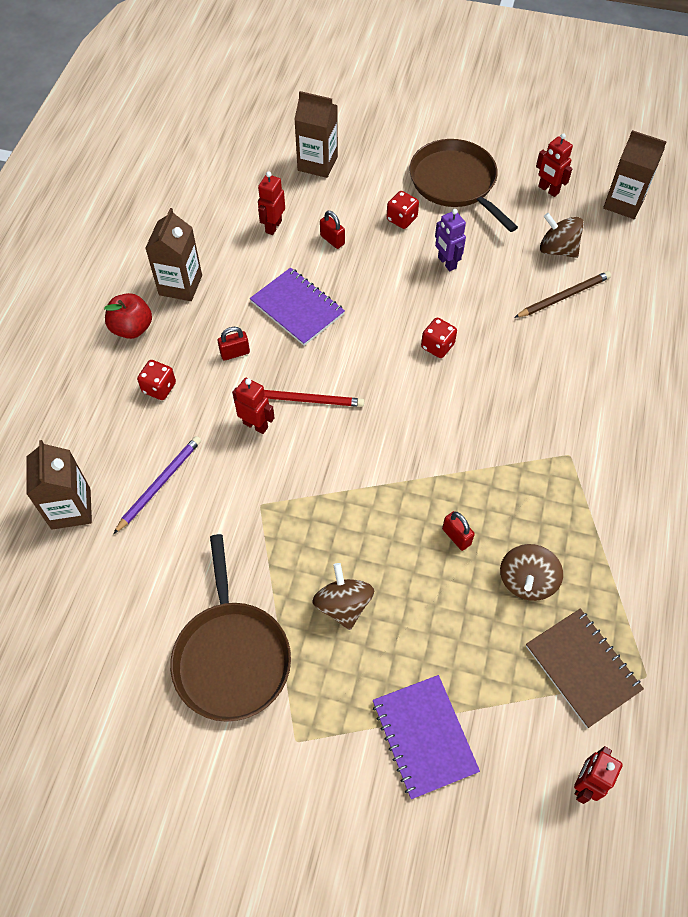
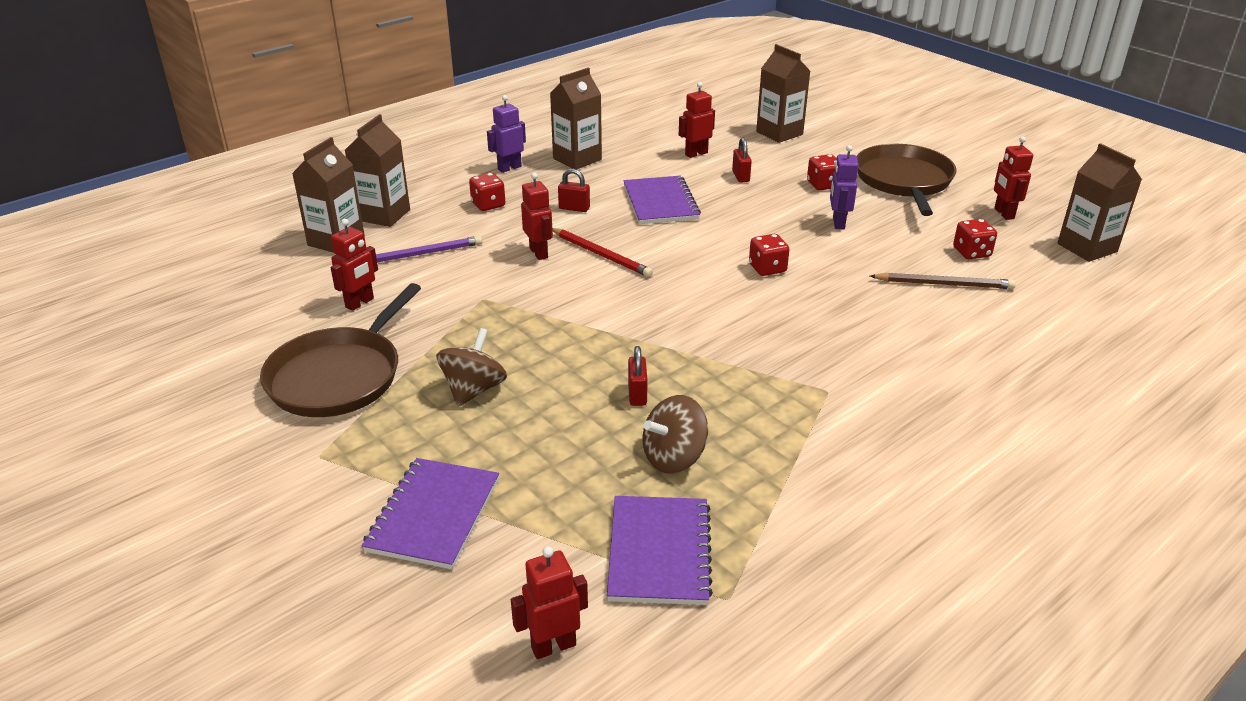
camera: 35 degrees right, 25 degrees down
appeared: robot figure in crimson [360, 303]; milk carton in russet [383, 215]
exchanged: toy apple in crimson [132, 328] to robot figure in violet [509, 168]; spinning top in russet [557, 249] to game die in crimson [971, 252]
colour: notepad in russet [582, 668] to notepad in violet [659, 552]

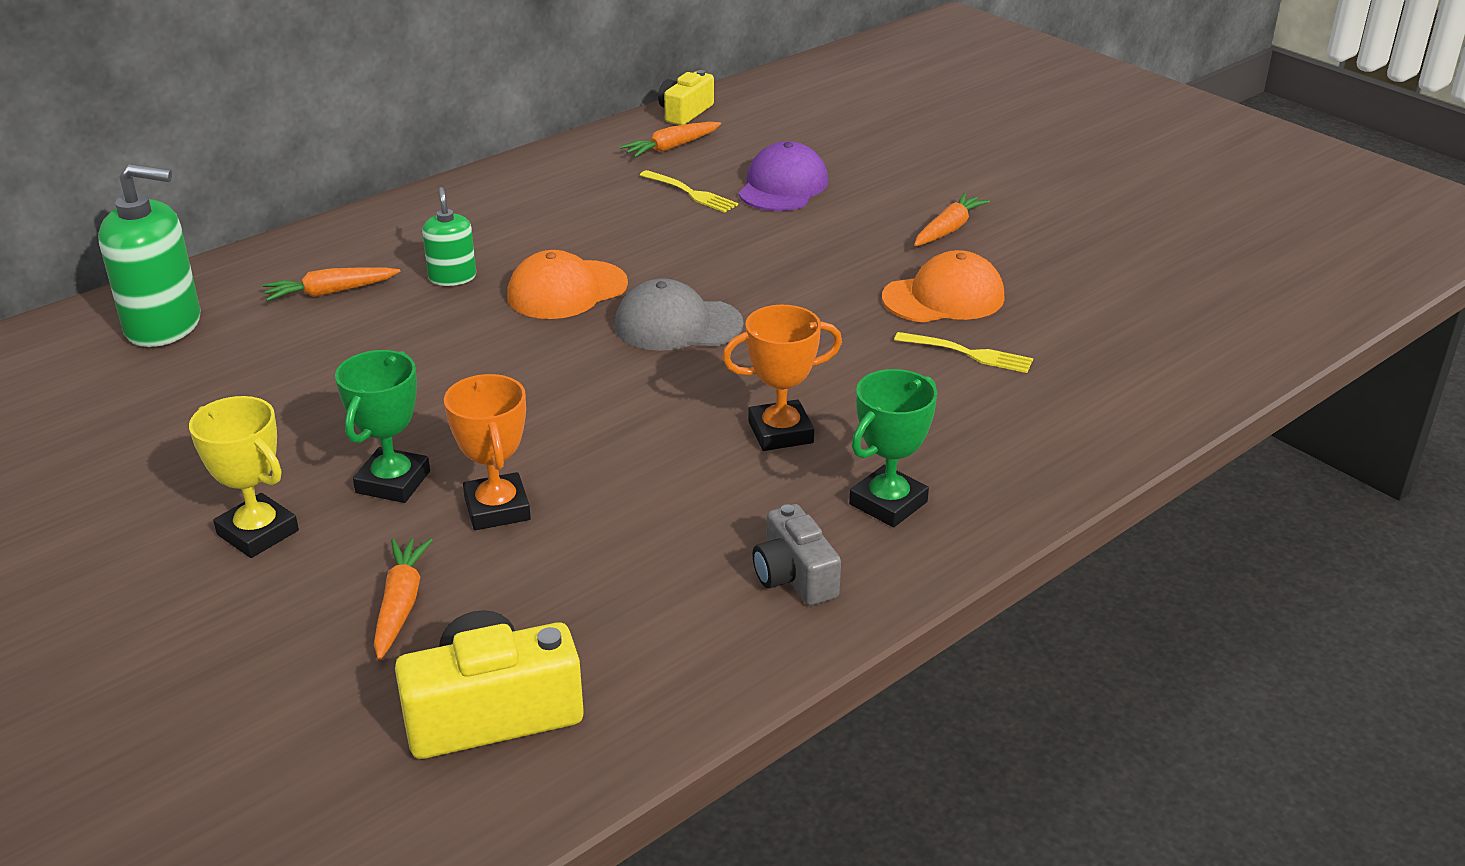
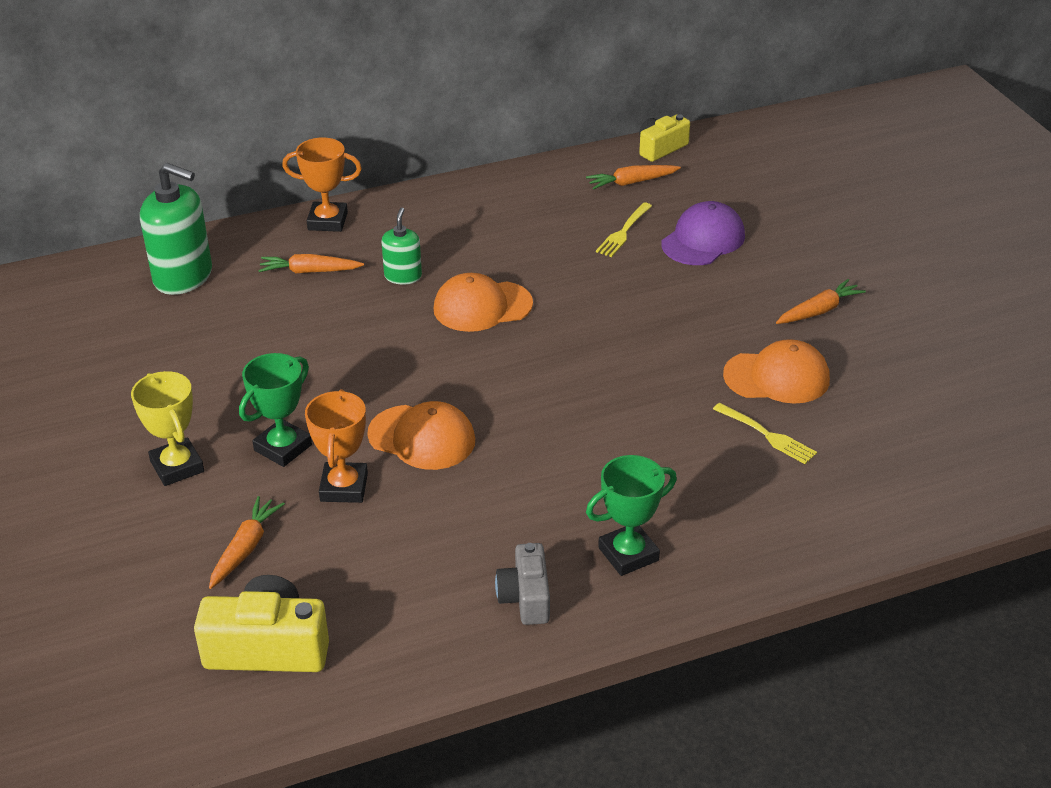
camera: 20 degrees right, 5 degrees up
missing: peaked cap in gray [677, 325]
appeared: peaked cap in orange [422, 437]
relocated: award cup in orange [780, 432] to [327, 221]
spun: dinner fork in golden [690, 193] = [623, 231] 60 degrees clockwise

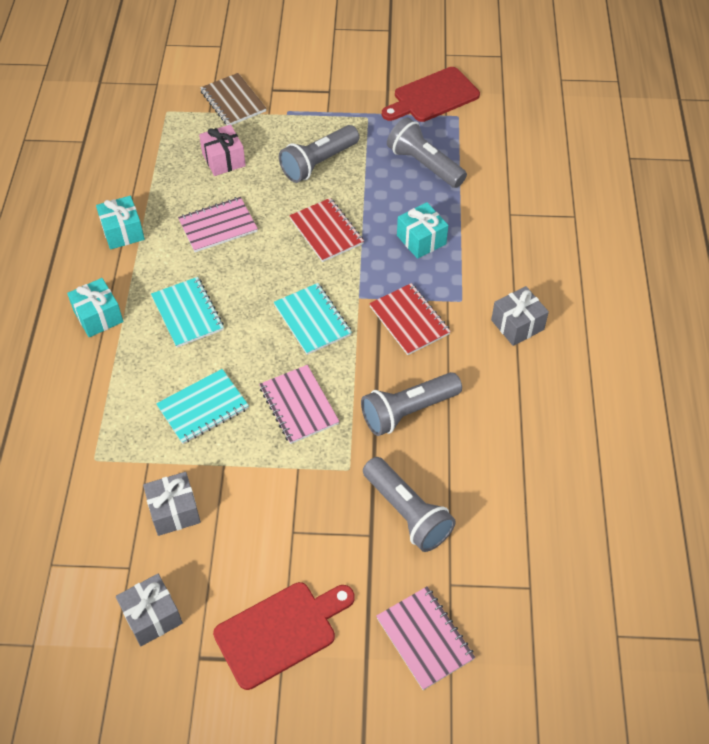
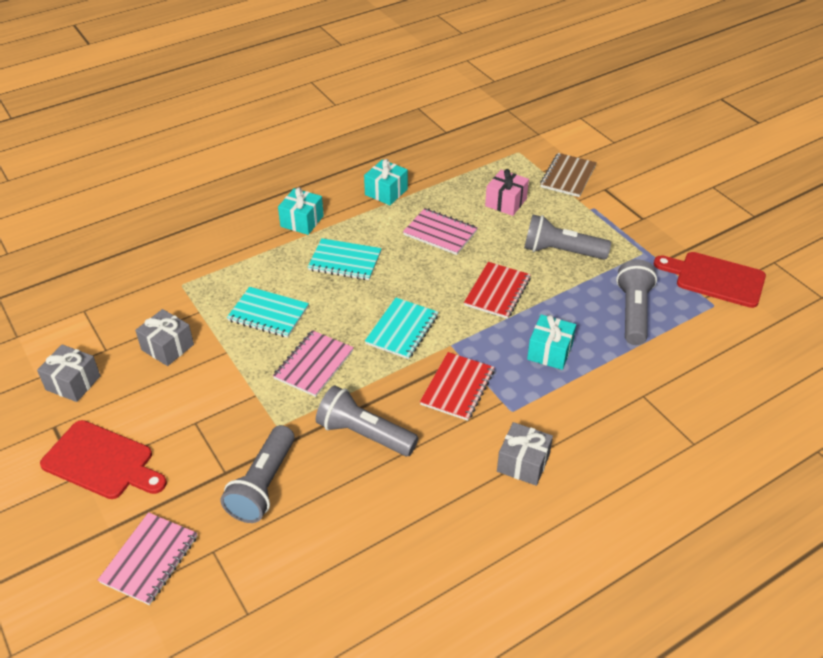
camera: 55 degrees right, 10 degrees down
spun: notepad in aqua [187, 313] = [345, 261] 75 degrees clockwise

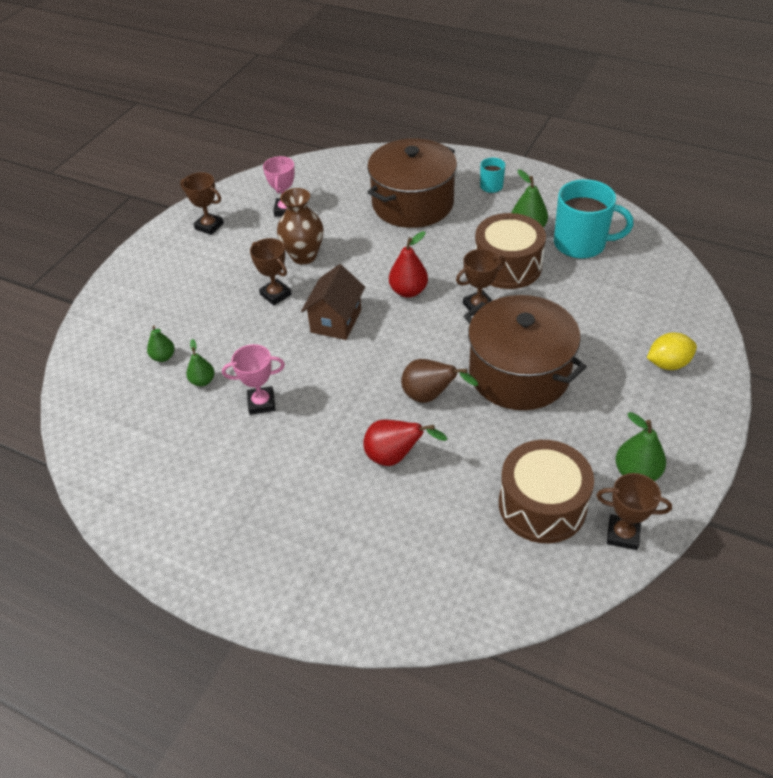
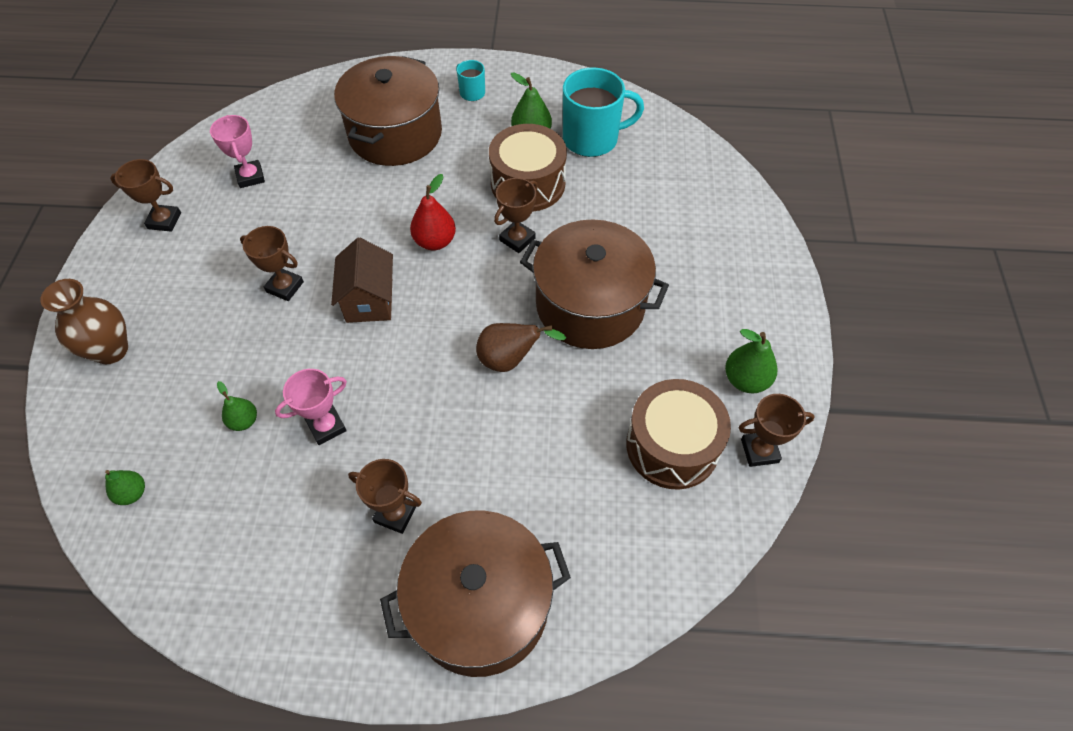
camera: 25 degrees left, 10 degrees up
missing: toy pear in crimson [395, 457]; citrus fruit in golden [668, 364]
appeared: award cup in russet [395, 514]; pot in russet [480, 605]
relocated: toy pear in emerald [163, 357] to [132, 493]; tall vase in russet [304, 256] to [111, 350]

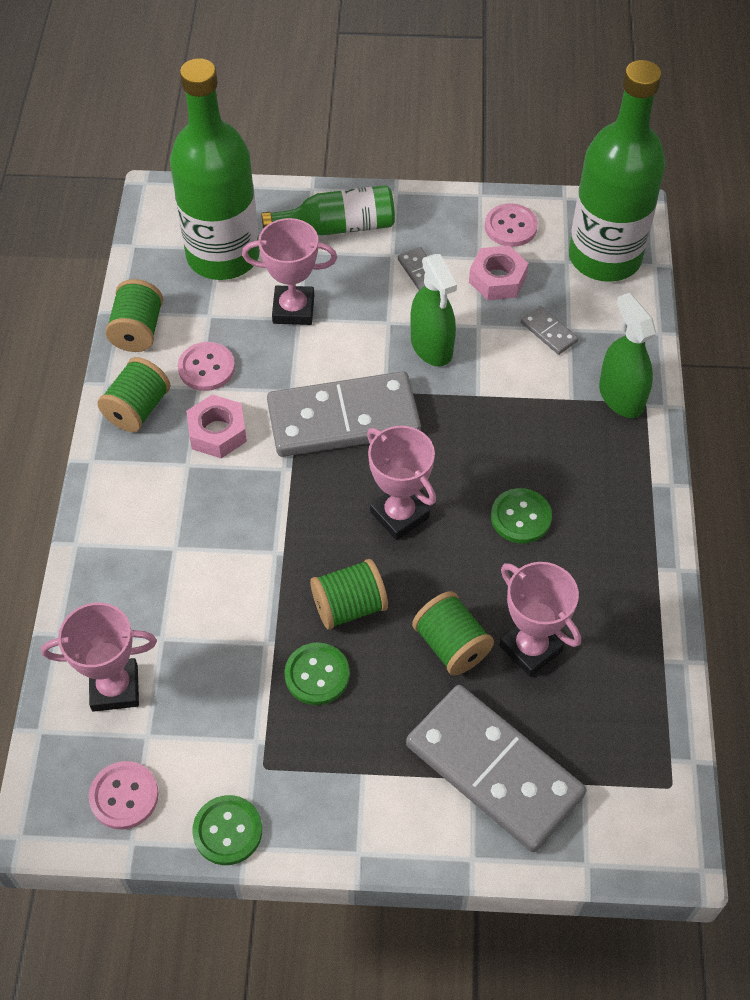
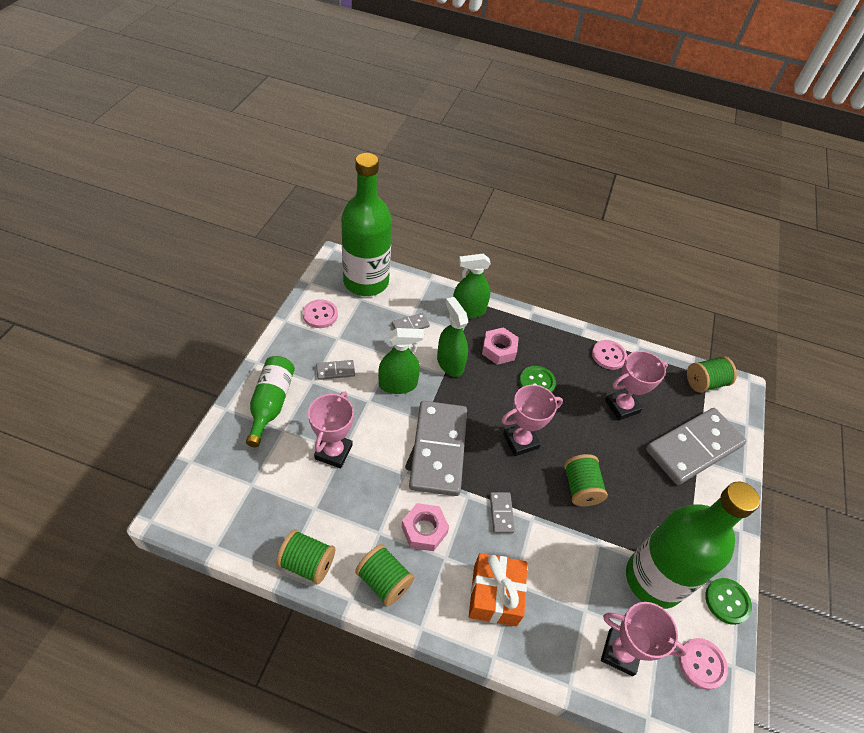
camera: 80 degrees left, 5 degrees down
missing: sewing button in emerald [317, 675]
appeared: sprayer in emerald [450, 363]; gift in orange [495, 595]; domino in gray [501, 513]
relocated: flask in emerald [223, 256] to [654, 579]; sewing button in rose-pink [206, 368] to [608, 355]; spool in emerald [451, 645] to [705, 383]; nut in rose-pink [497, 279] to [499, 350]
spun: award cup in rose-pink [115, 688] = [620, 652] 75 degrees counterclockwise

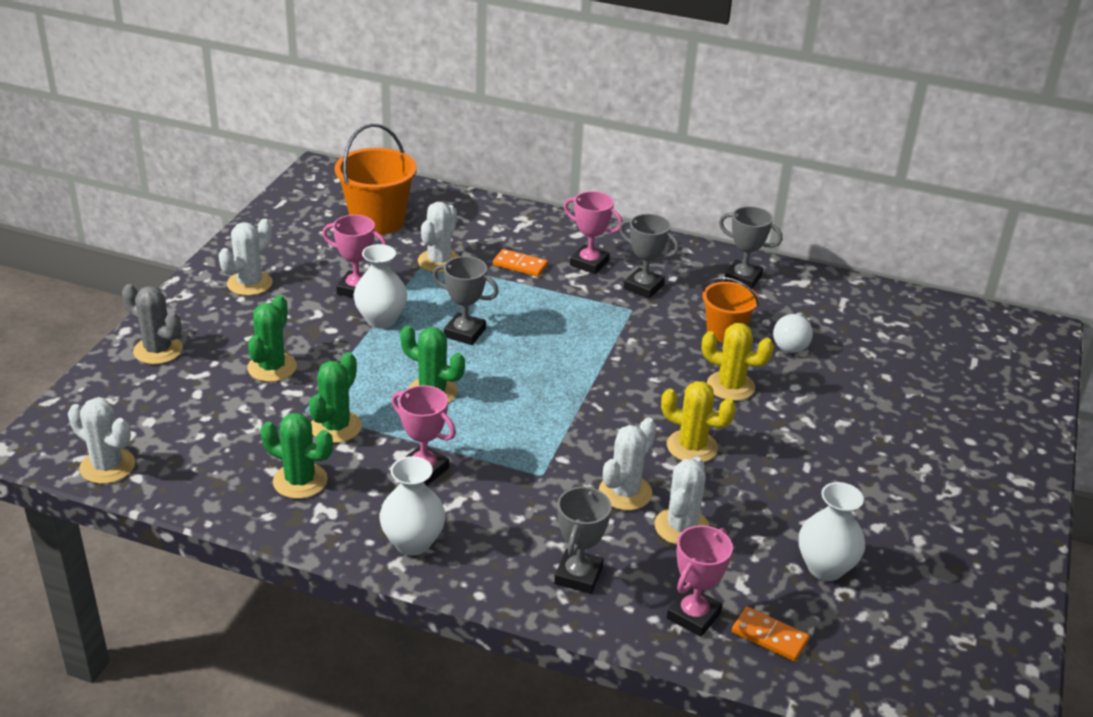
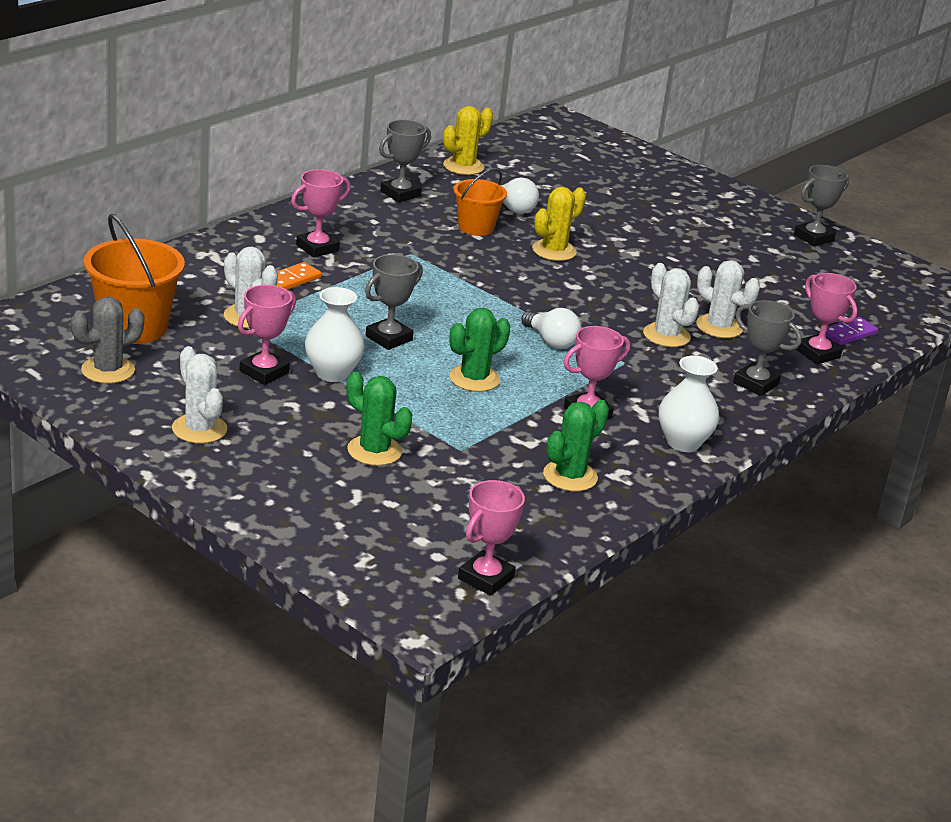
camera: 70 degrees left, 5 degrees down
missing: saguaro cactus in emerald [336, 427]; tall vase in snow-white [825, 567]
appeared: light bulb in snow-white [551, 341]
relocated: saguaro cactus in gray [158, 350] to [108, 370]; award cup in gray [643, 287] to [813, 238]; saguaro cactus in golden [692, 447] to [463, 166]
exchanged: saguaro cactus in snow-white [107, 466] to award cup in rose-pink [485, 578]
colour: domino in orange [769, 636] to domino in violet [849, 334]

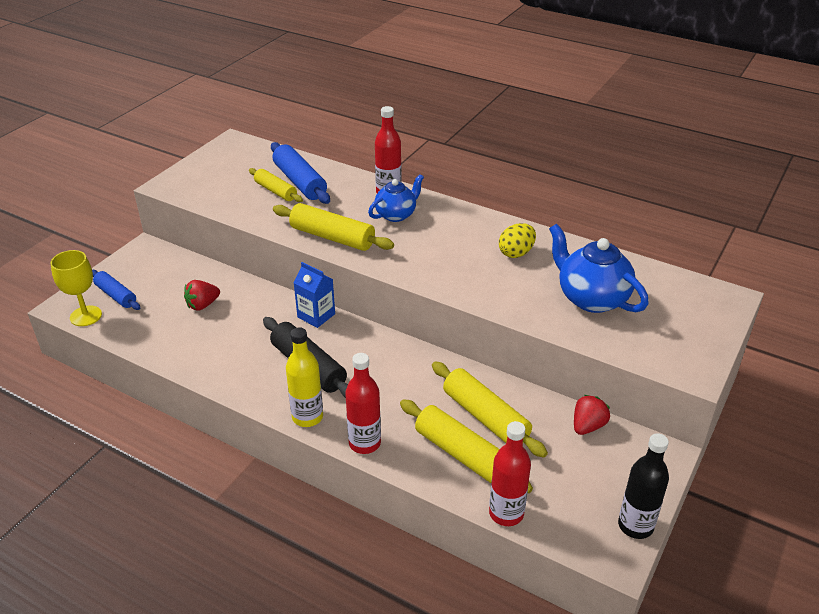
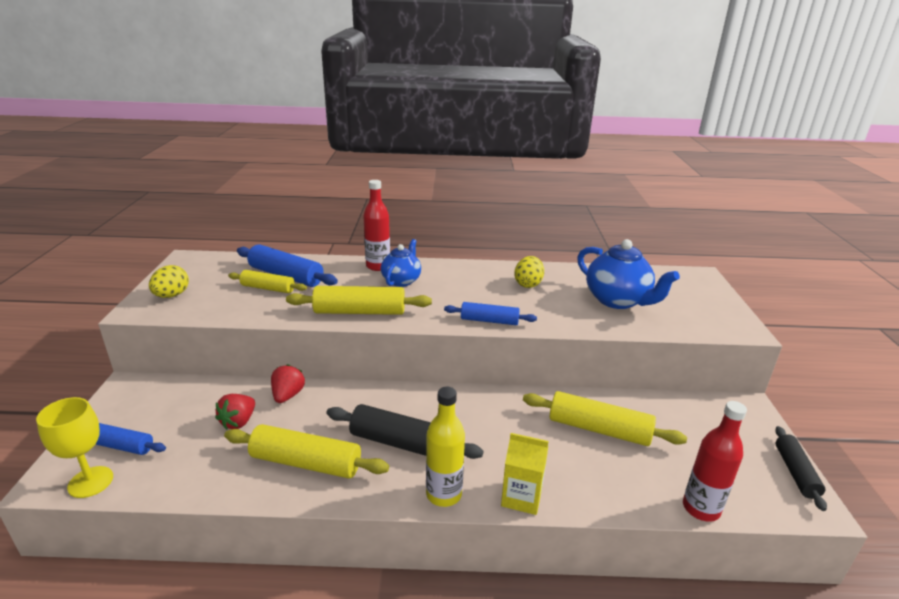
camera: 30 degrees left, 10 degrees down
missing: milk carton in cobalt [316, 315]
appeared: egg shape in golden [172, 295]; dough roller in cobalt [489, 321]
relocated: dough roller in golden [462, 454] to [306, 462]; toy strawberry in crimson [588, 426] to [288, 395]
exchanged: flask in crimson [364, 443] to milk carton in golden [521, 497]; flask in black [635, 526] to dough roller in black [795, 472]
spun: teapot in cobalt [591, 298] = [617, 300] 150 degrees counterclockwise

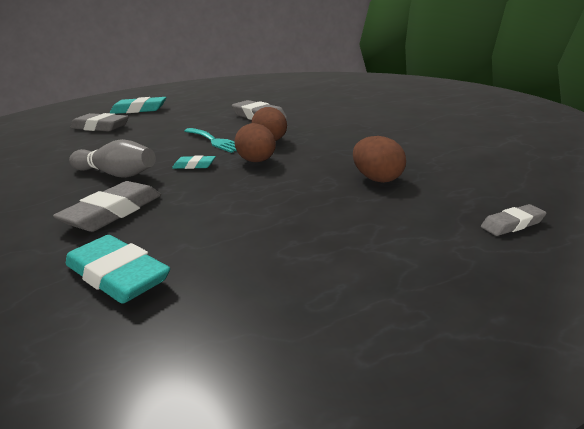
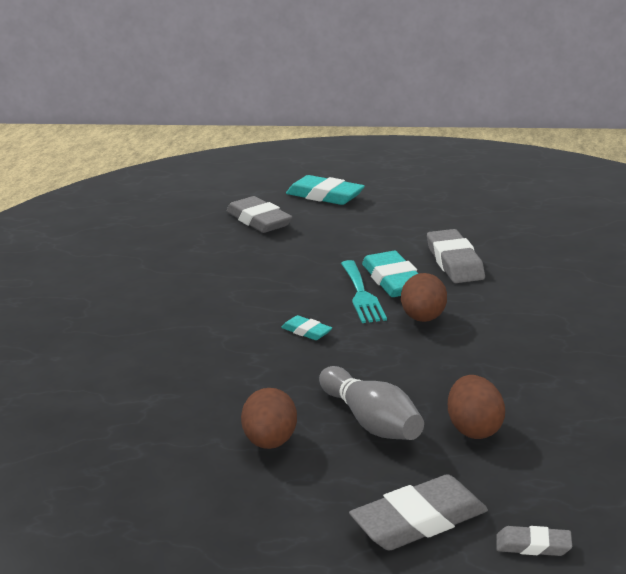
camera: 30 degrees right, 0 degrees up
relocated: eraser in gray [113, 212] to [419, 521]; eraser in aqua [118, 276] to [393, 280]; skittle in gray [116, 174] to [371, 422]; egg shape in russet [257, 161] to [270, 442]

